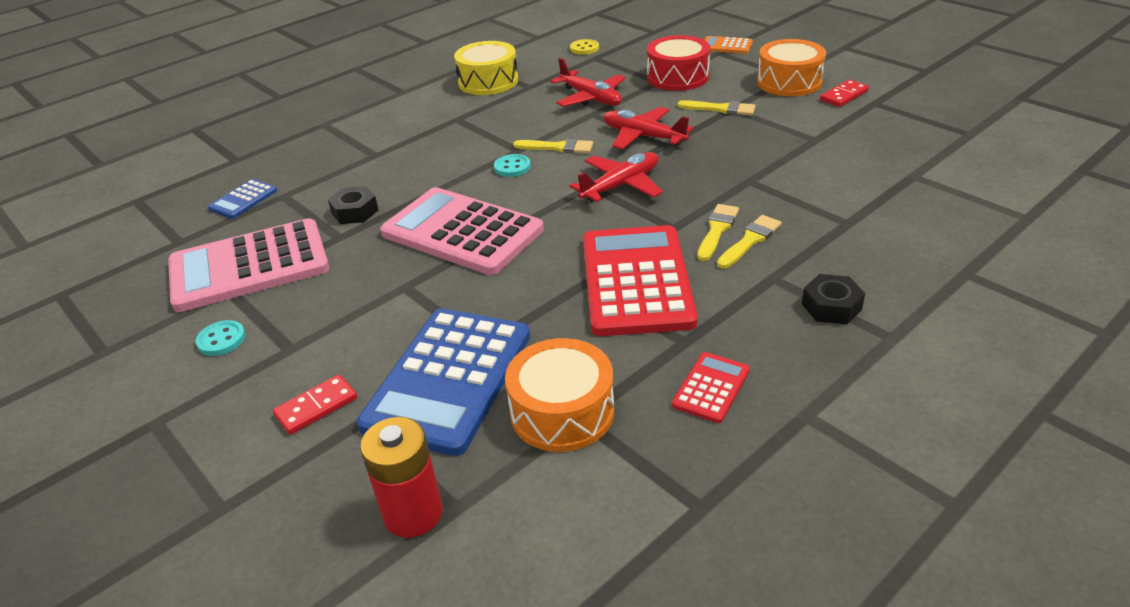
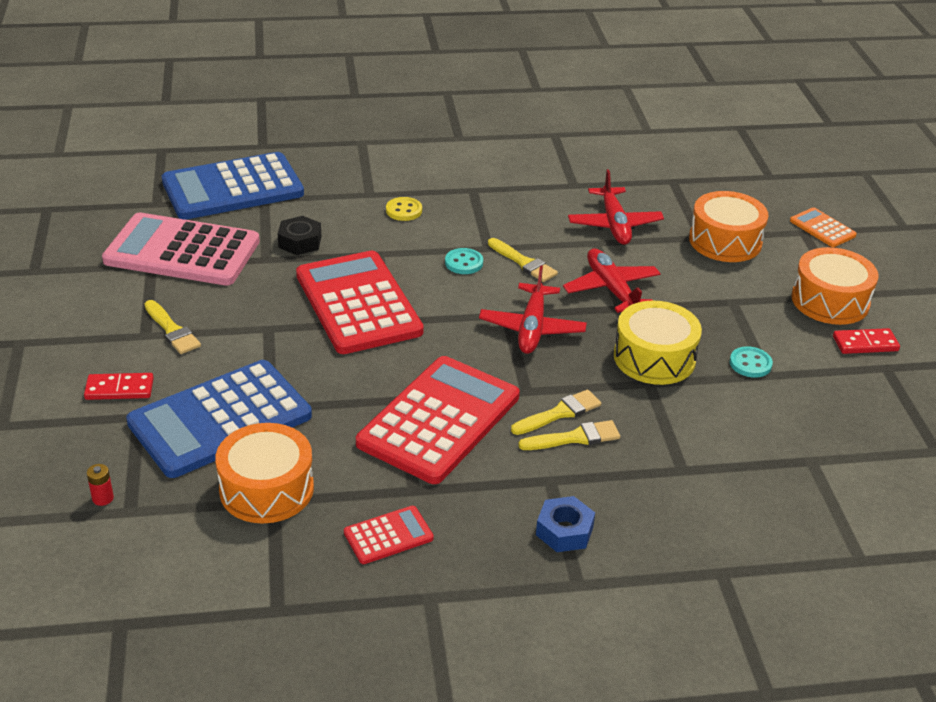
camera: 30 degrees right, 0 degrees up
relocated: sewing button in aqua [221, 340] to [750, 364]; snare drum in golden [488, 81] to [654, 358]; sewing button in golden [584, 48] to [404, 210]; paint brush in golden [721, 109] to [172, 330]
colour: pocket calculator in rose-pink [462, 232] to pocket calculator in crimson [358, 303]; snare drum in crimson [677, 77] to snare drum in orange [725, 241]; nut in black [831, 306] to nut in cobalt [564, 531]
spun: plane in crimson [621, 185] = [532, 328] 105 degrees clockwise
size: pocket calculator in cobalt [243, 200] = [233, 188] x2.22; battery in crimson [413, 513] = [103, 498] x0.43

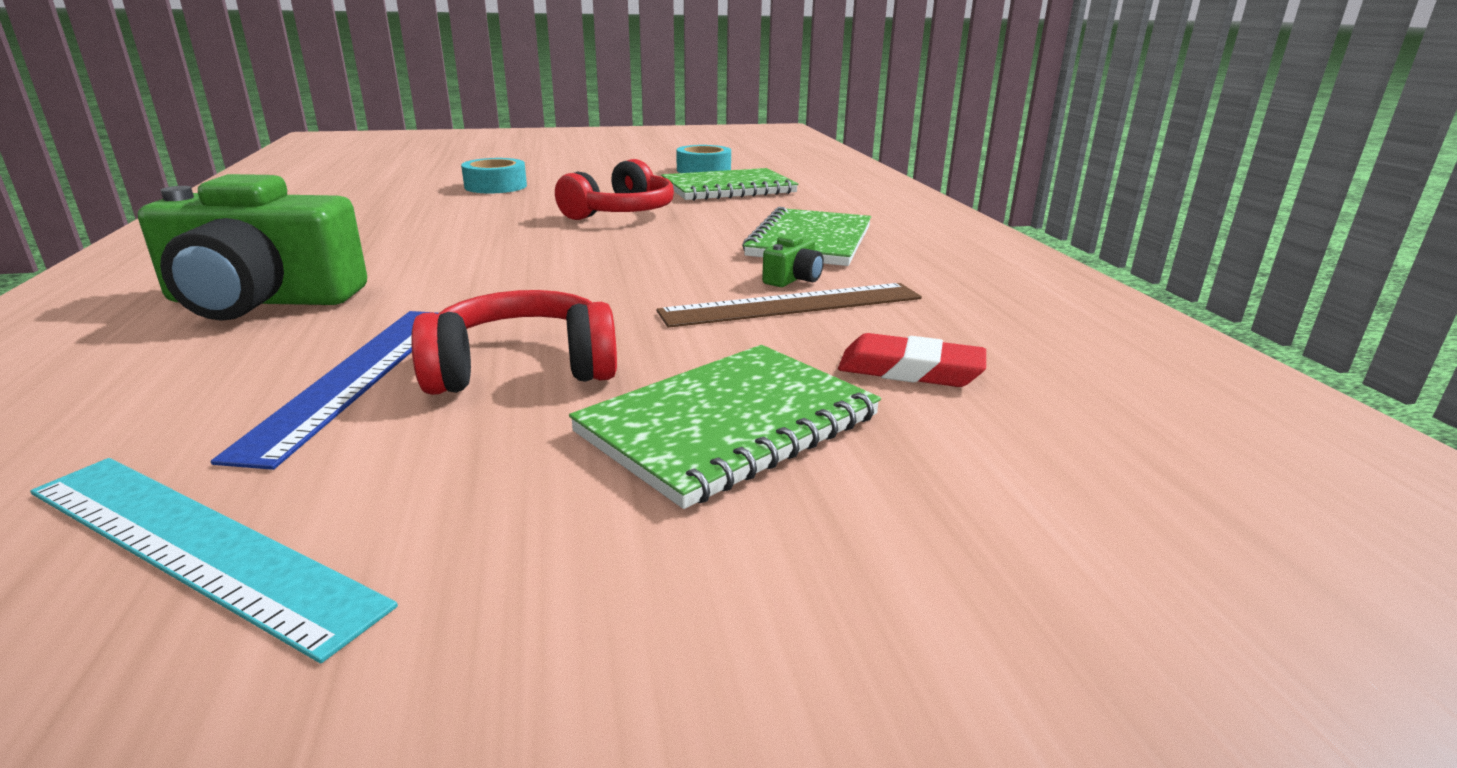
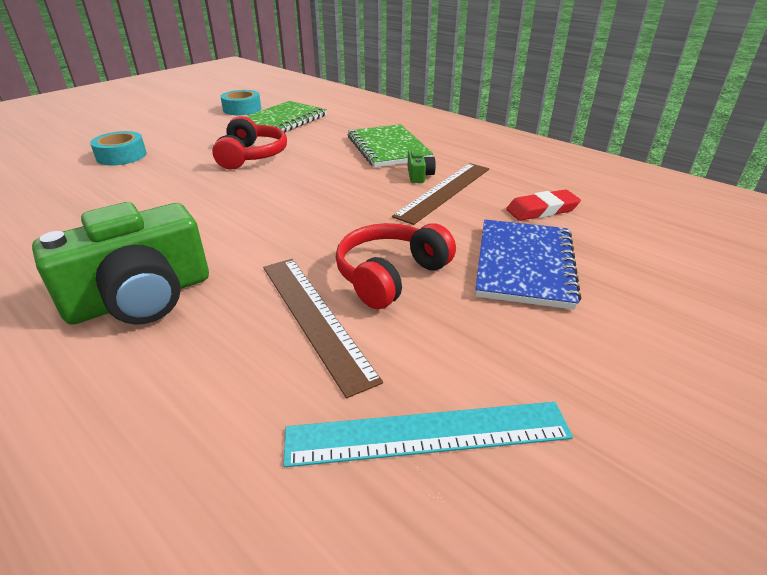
camera: 35 degrees left, 10 degrees up
colour: straightedge in cobalt [354, 376] to straightedge in russet [314, 318]; notepad in emerald [729, 425] to notepad in cobalt [524, 265]

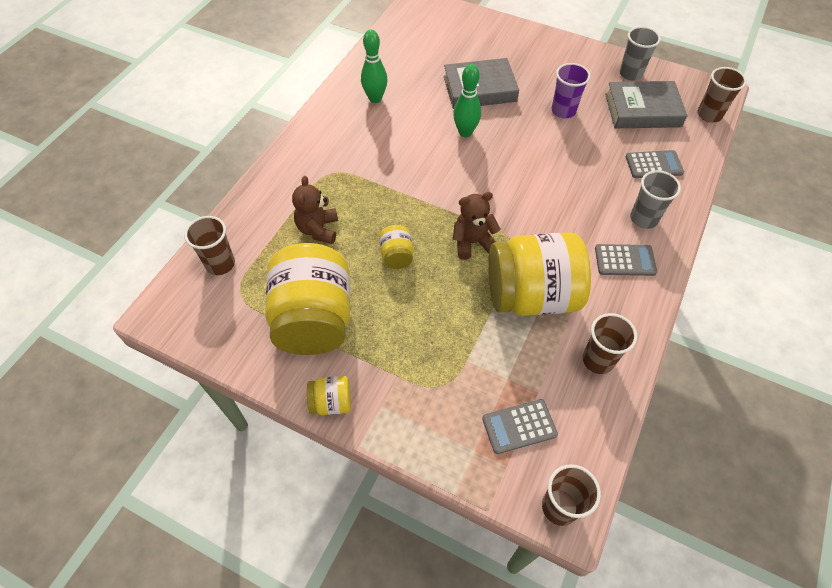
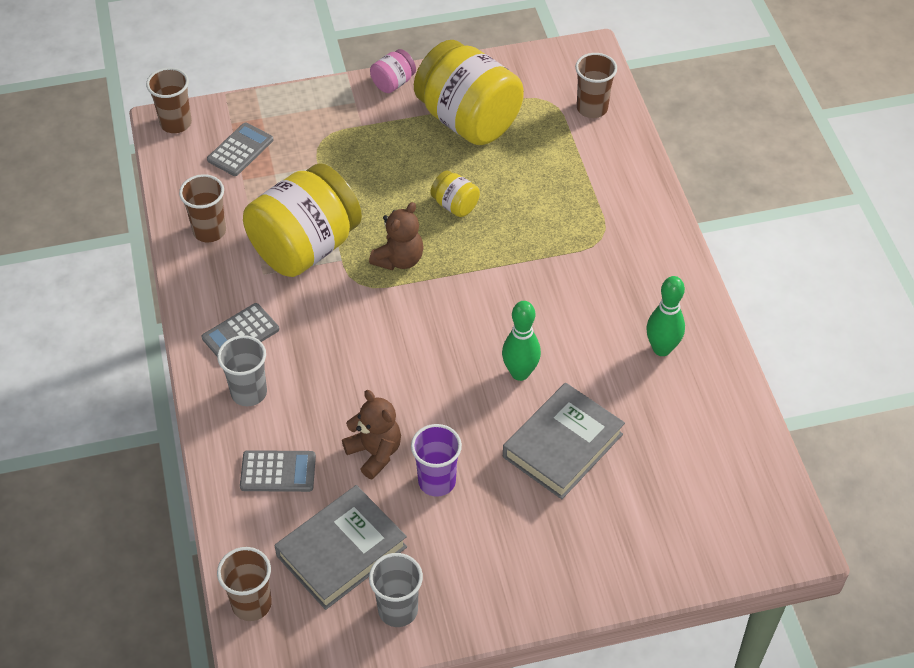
camera: 140 degrees right, 5 degrees down
relocated: stuffed bear in russet [318, 229] to [375, 452]
colour: jar in golden [331, 402] to jar in rose-pink [393, 83]
spun: pocket calculator in gray [653, 165] = [278, 472] 135 degrees counterclockwise

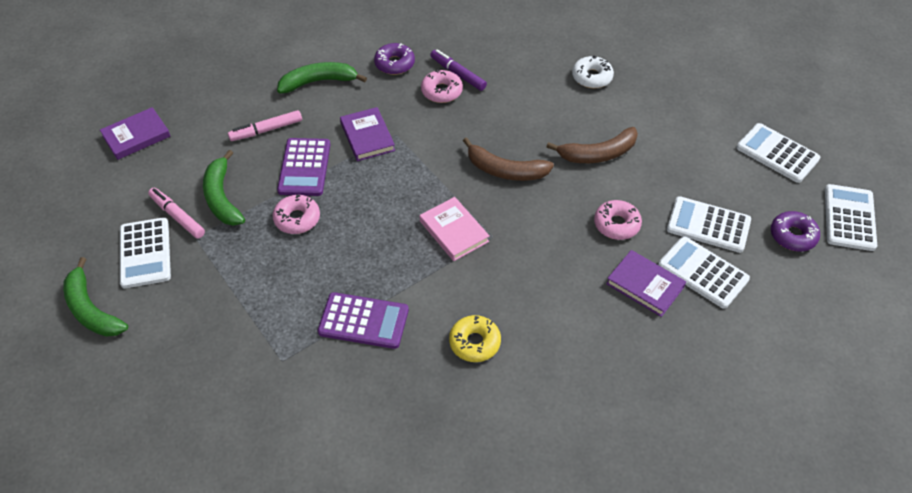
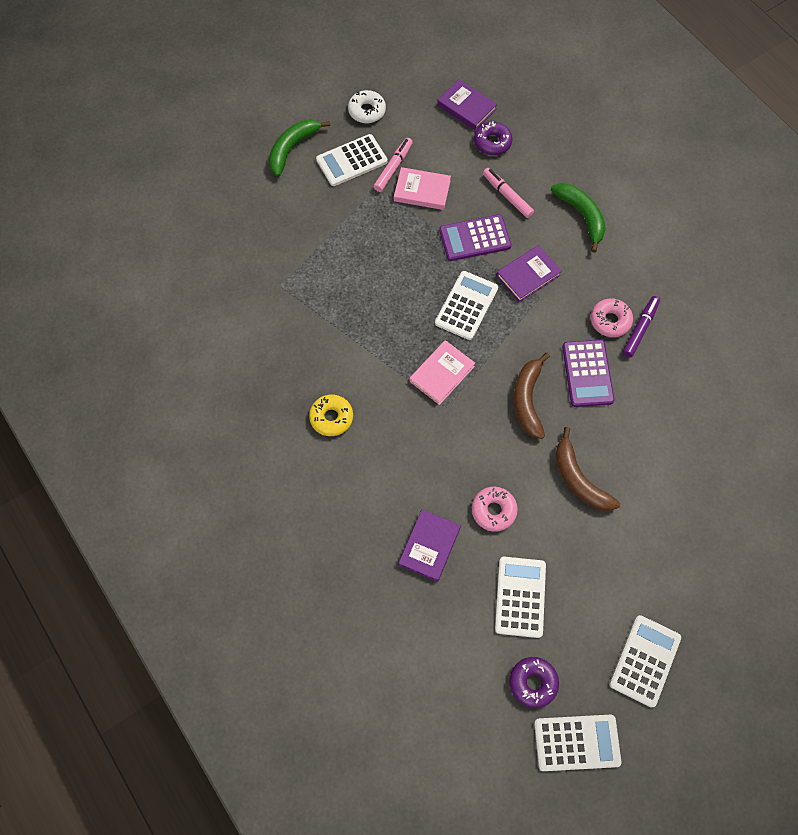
camera: 75 degrees right, 15 degrees up
missing: doughnut in rose-pink [297, 219]
relocated: pocket calculator in violet [363, 321] to [587, 373]; doughnut in violet [394, 64] to [492, 142]; doughnut in snow-white [592, 77] to [367, 111]; pocket calculator in snow-white [703, 272] to [466, 306]
exchanged: toy banana in emerald [222, 198] to hardback in rose-pink [422, 191]

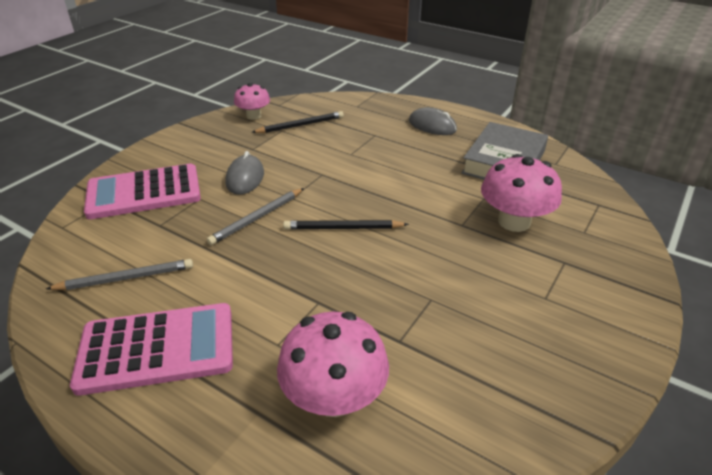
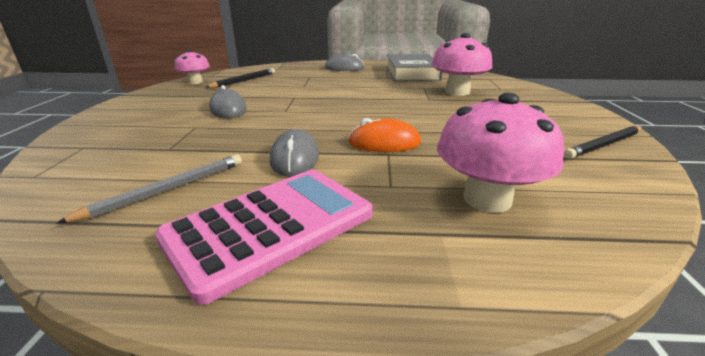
camera: 30 degrees left, 10 degrees down
missing: pocket calculator in rose-pink [144, 192]; lead pencil in gray [257, 218]
appeared: computer mouse in gray [294, 158]; computer mouse in orange [384, 143]
relocated: lead pencil in black [343, 228] to [605, 145]

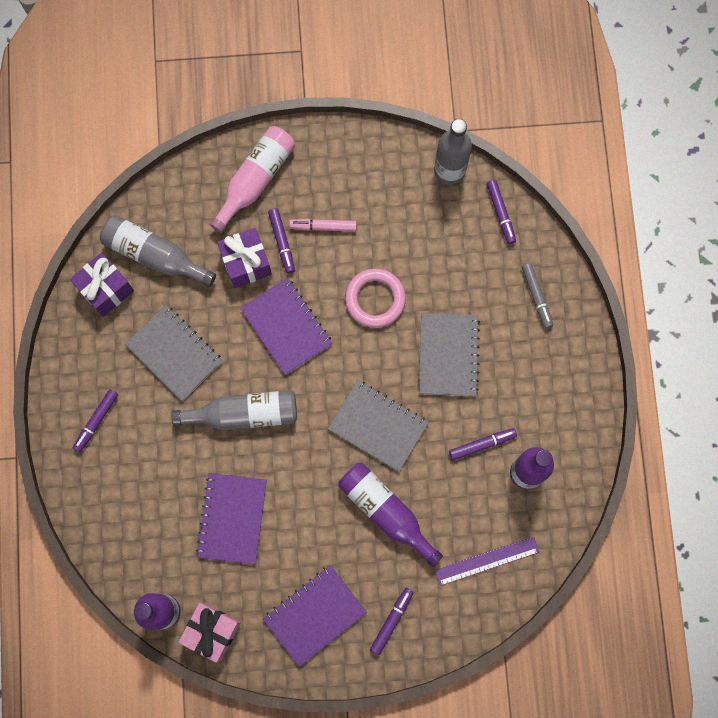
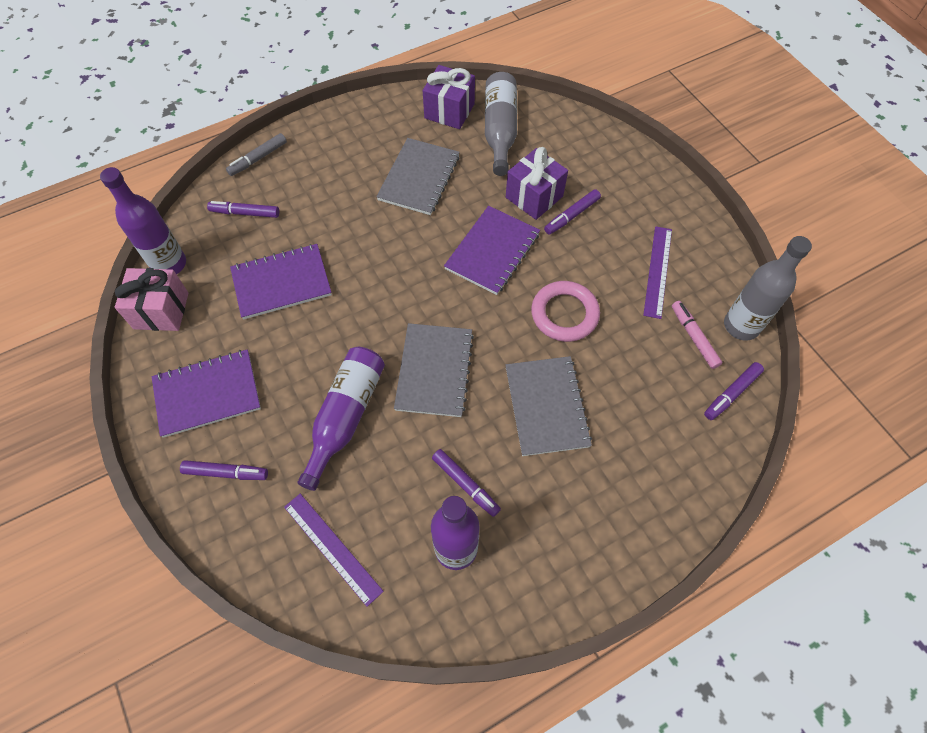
camera: 65 degrees right, 15 degrees down
missing: flask in gray [244, 414]; flask in rose-pink [256, 180]
appeared: straightedge in violet [657, 271]
relocated: marker in violet [96, 421] to [245, 213]; marker in rose-pink [323, 227] to [694, 337]; marker in gray [536, 296] to [258, 158]
spun: notepad in violet [315, 615] = [207, 394] 45 degrees counterclockwise; notepad in gray [448, 355] = [546, 406] 75 degrees counterclockwise

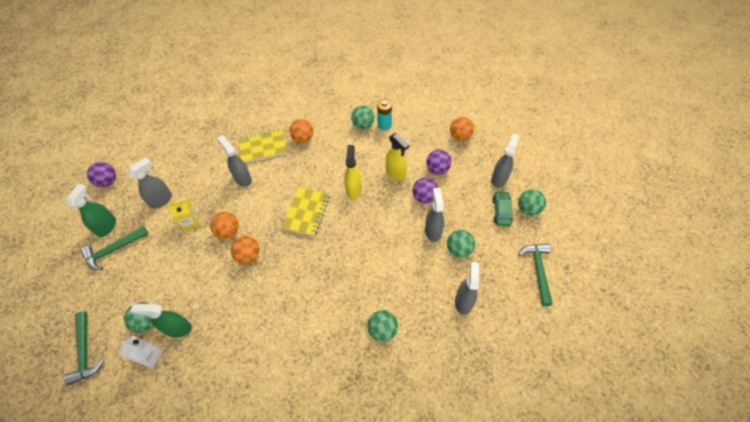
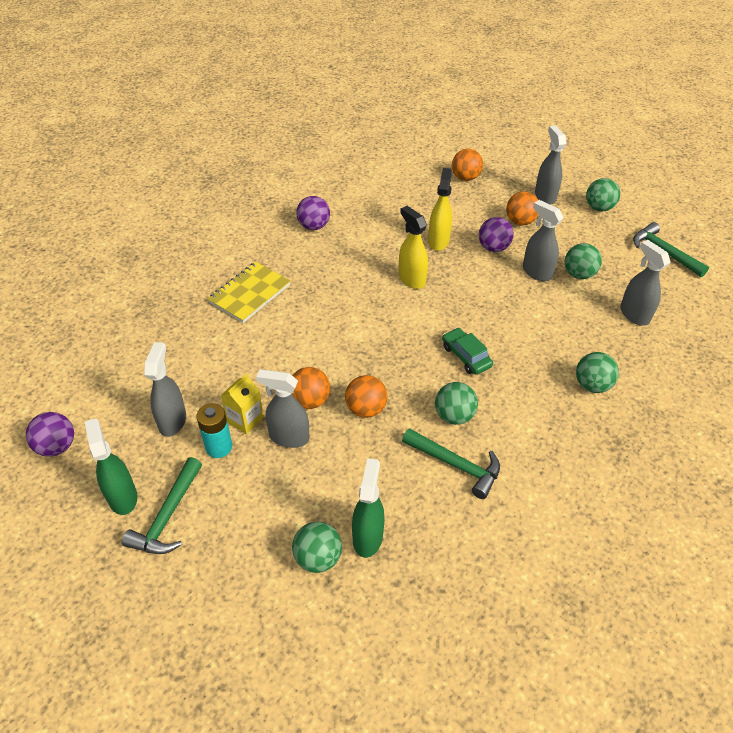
camera: 40 degrees left, 10 degrees down
missing: milk carton in snow-white [150, 356]; notepad in golden [306, 212]
relocated: claw hammer in emerald [85, 352] to [456, 465]; sprayer in gray [243, 179] to [288, 437]; ball in orange [303, 138] to [520, 221]; ball in emerald [363, 125] to [454, 416]; battery in aqua [384, 125] to [219, 447]; ball in violet [437, 169] to [314, 226]; toy car in emerald [501, 211] to [466, 356]
spun: sprayer in emerald [178, 328] = [367, 537] 135 degrees clockwise; sprayer in golden [395, 173] = [438, 241] 90 degrees counterclockwise

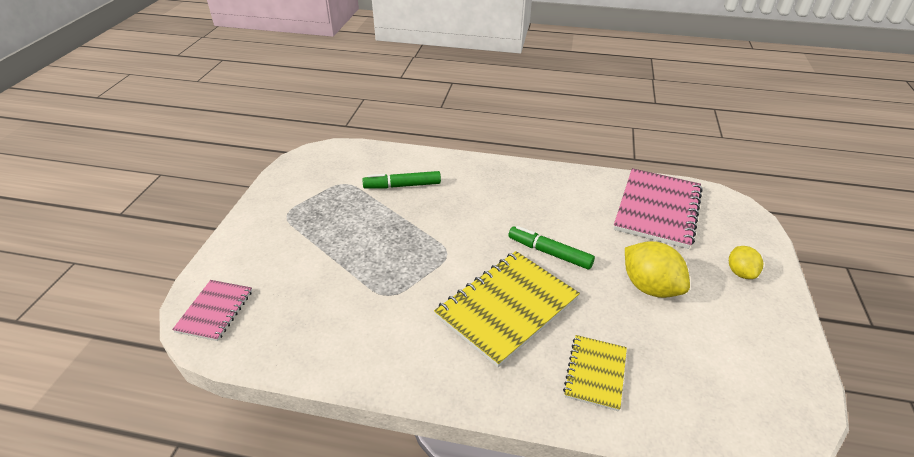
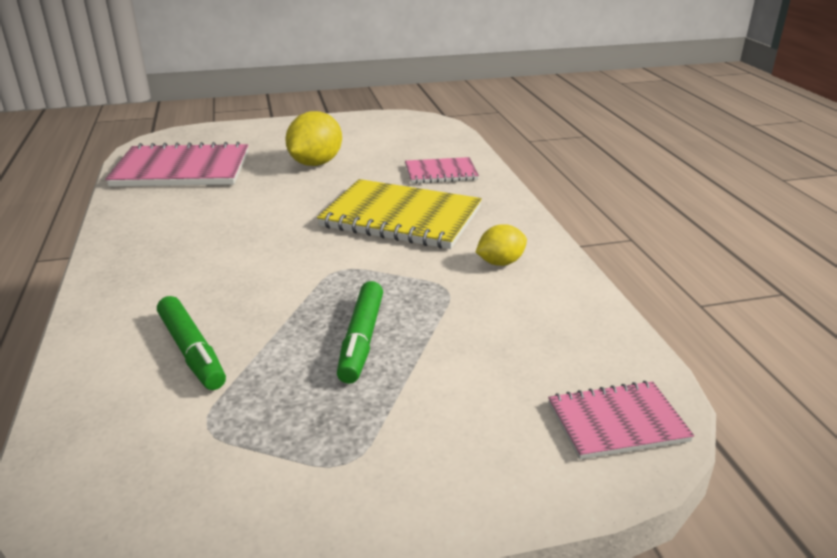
camera: 115 degrees left, 10 degrees down
relocated: marker in emerald [549, 253] to [361, 339]; citrus fruit in golden [740, 272] to [500, 262]
colour: notepad in golden [595, 373] to notepad in rose-pink [441, 173]

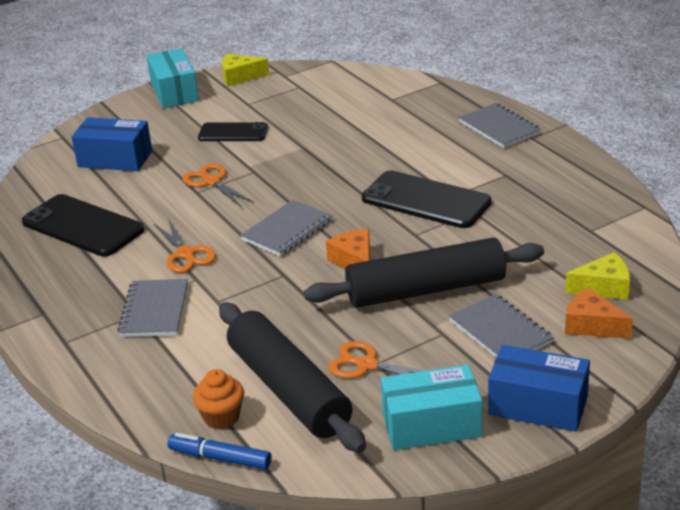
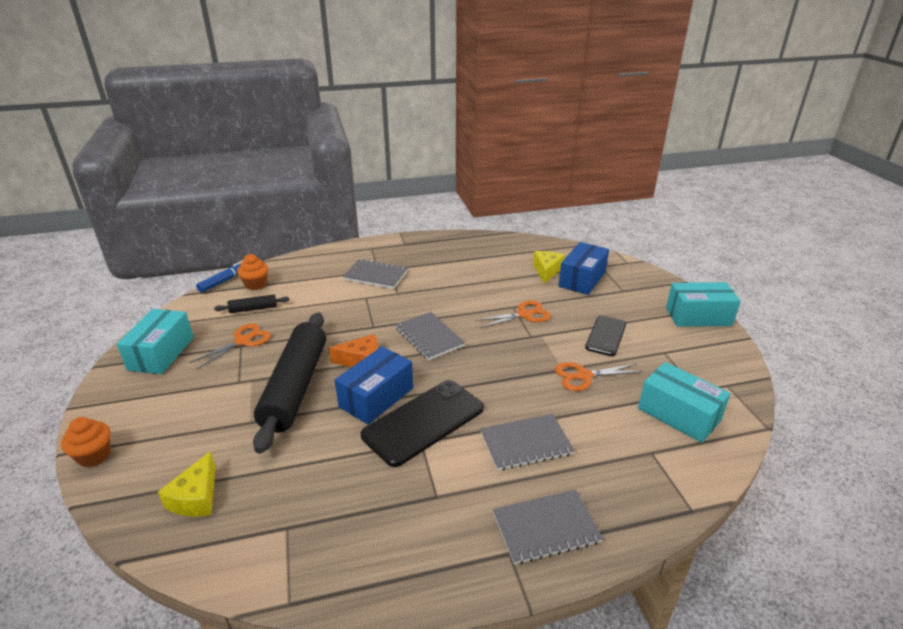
camera: 105 degrees right, 0 degrees up
missing: phone in black [83, 226]; cheese in orange [592, 325]
appeared: muffin in orange [94, 456]; box in aqua [678, 414]
relocated: shears in orange [186, 254] to [584, 376]; cheese in golden [240, 77] to [547, 271]; notepad in gray [500, 332] to [526, 444]; box in cobalt [538, 406] to [376, 397]
size: dough roller in black [289, 390] = [253, 309] x0.42

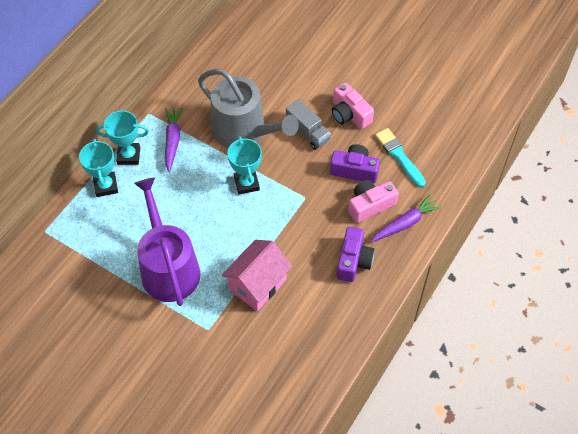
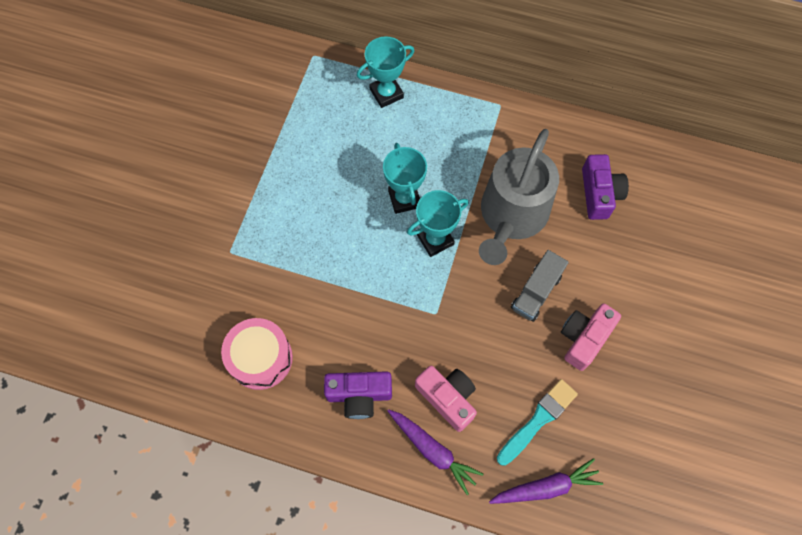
camera: 75 degrees right, 10 degrees up
missing: watering can in violet [168, 267]; house in rose-pink [257, 285]
appeared: snare drum in rose-pink [260, 358]
relocated: award cup in aqua [128, 156] to [404, 199]; root vegetable in violet [172, 141] to [546, 487]; compact camera in violet [354, 170] to [599, 193]

